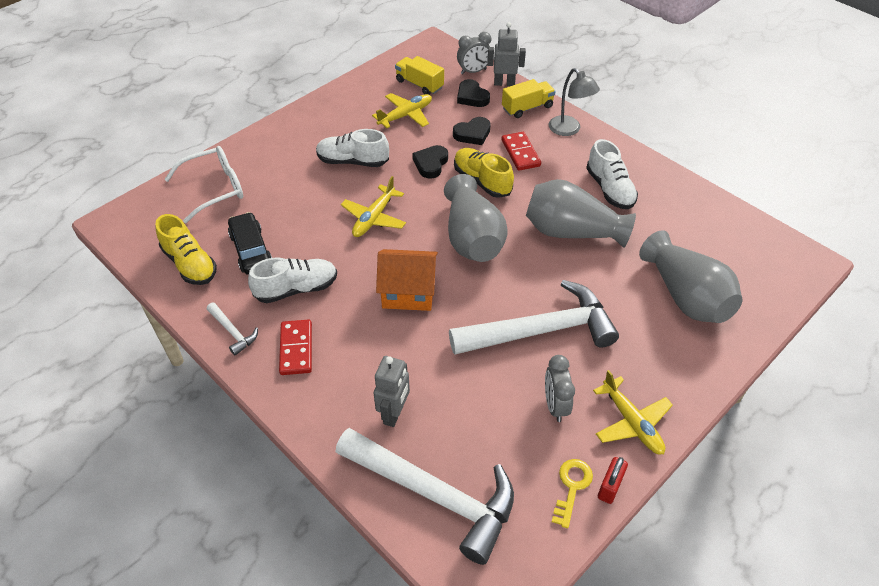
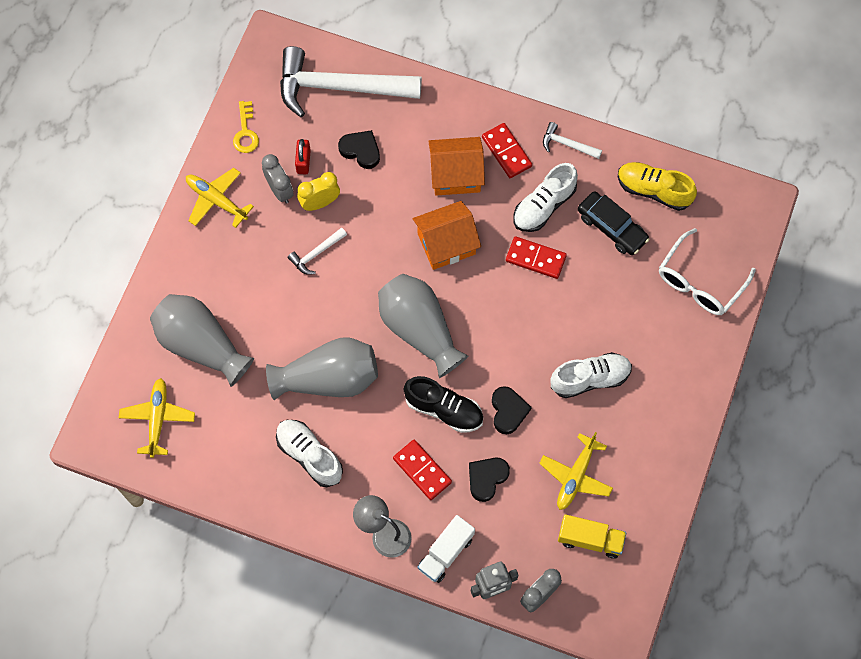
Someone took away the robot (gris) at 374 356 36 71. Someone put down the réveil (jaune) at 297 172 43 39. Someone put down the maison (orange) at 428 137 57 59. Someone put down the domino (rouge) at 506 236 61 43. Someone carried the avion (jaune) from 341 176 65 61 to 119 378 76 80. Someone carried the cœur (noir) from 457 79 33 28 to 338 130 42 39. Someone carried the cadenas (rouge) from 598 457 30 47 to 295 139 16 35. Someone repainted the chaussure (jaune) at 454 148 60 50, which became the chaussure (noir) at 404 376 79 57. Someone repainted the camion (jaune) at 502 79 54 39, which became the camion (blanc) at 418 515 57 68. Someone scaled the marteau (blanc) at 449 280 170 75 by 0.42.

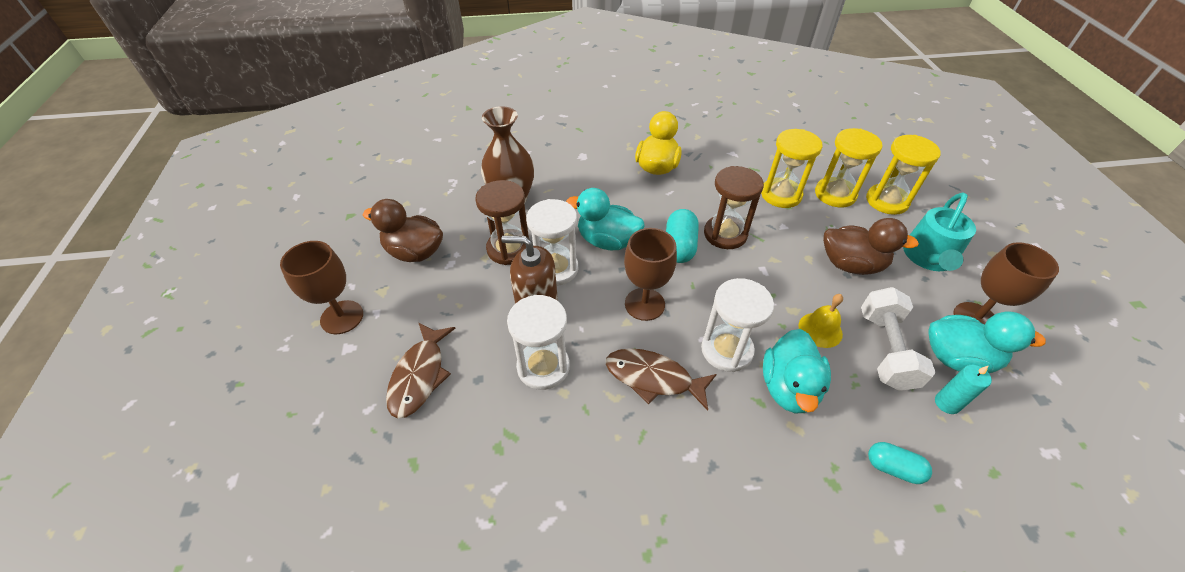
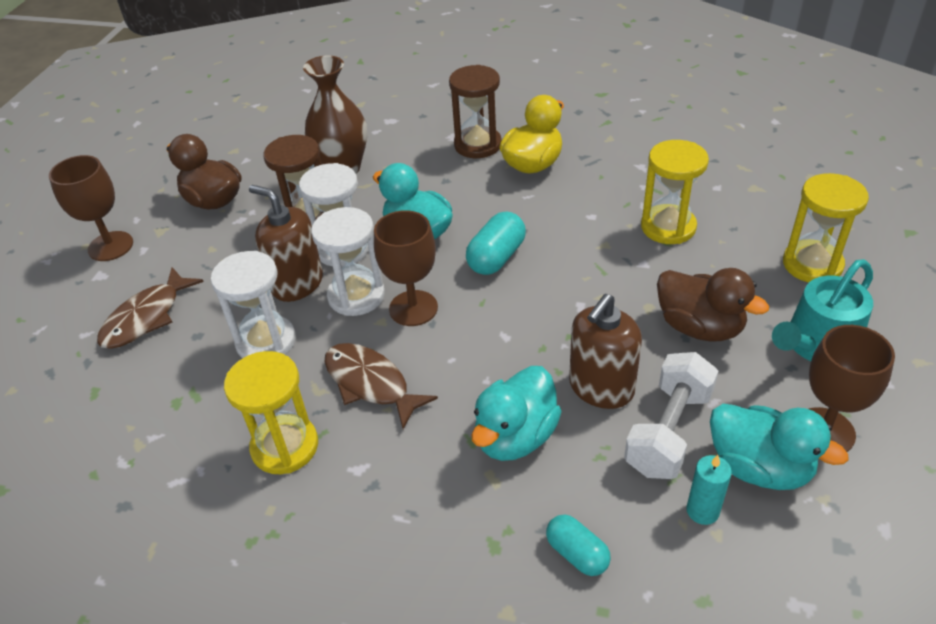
Someone carried the sablier (blanc) from 701 278 73 94 to 311 207 74 109. Someone carried the sablier (marron) from 704 166 60 83 to 449 65 53 93. Someone carried the sablier (jaune) from 815 128 68 80 to 224 351 94 123. Someone swapped the cloche (jaune) at 798 294 45 54 for the distributeur de savon (marron) at 569 294 73 115.

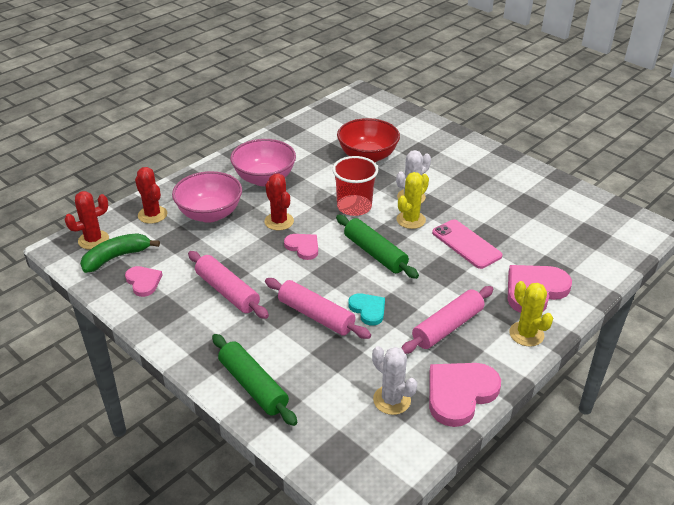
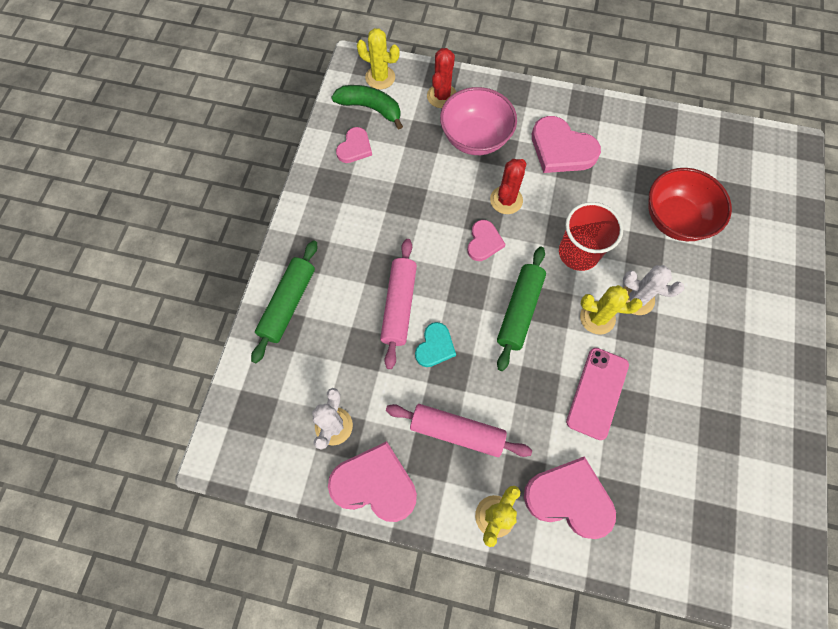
Someone took away the rouleau à pâtisserie (rose) at 188 251 81 68. Someone swapped the bol (rose) at 230 139 66 47 for the cœur (rose) at 532 116 69 57. Someone repainted the cactus (rouge) at 64 191 45 58, which became the cactus (jaune) at 357 28 43 61.

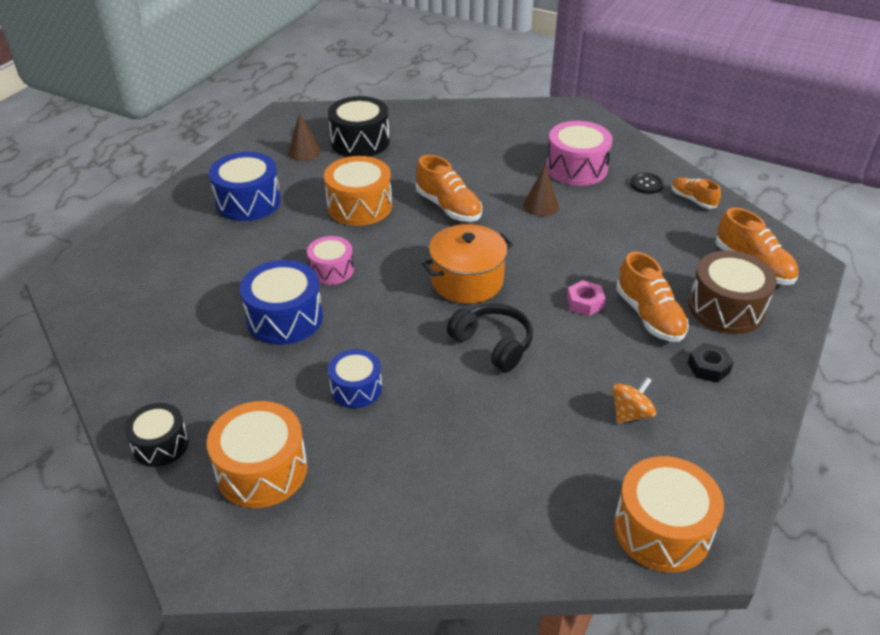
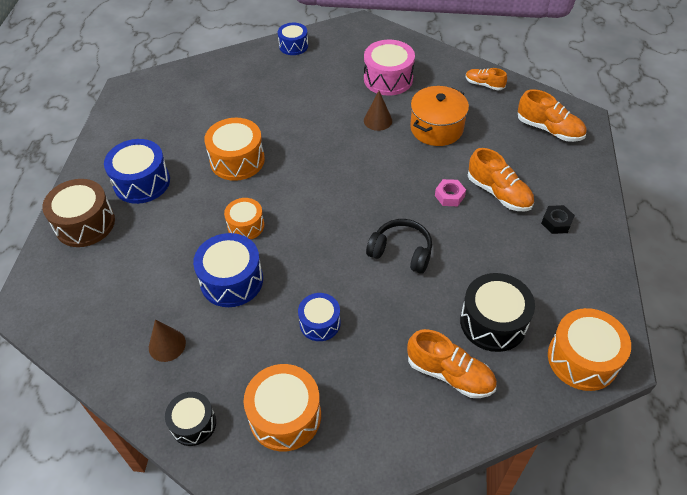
Someone took away the toupie (orange) at 612 377 44 47. Someone took away the bouton (noir) at 630 172 34 22. Someone put down the tambour (bleu) at 278 23 30 32. Someone carried the cône (marron) from 288 112 33 49 to 149 319 37 43. Someone carried the tambour (noir) from 328 96 62 61 to 460 273 75 79. Someone carried the chaussure (orange) from 416 155 66 67 to 407 329 90 69. Someone carried the marmite (orange) from 422 224 91 80 to 410 86 59 60. Someone carried the tambour (marron) from 688 251 89 83 to 42 179 73 68. Someone repainted the tambour (rose) at 307 236 47 49, which became the tambour (orange) at 224 198 40 42.

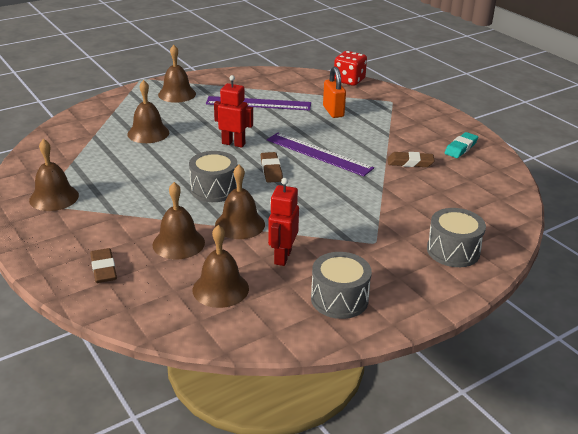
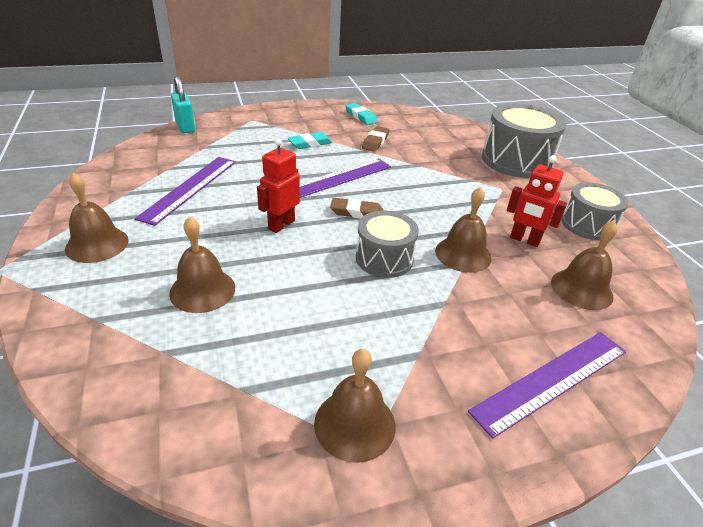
Someone took away the cloche (marron) at 152 182 53 77. Someone took away the cadenas (orange) at 323 66 23 52. Someone put down the gomme (turquoise) at 288 132 44 17. Someone swapped the gomme (marron) at 90 248 27 35 for the règle (violet) at 468 332 158 107. Someone swapped the dé (rouge) at 334 51 33 35 for the cadenas (turquoise) at 171 76 24 57. Someone scaled the tambour (gris) at 427 208 59 59 by 1.61.

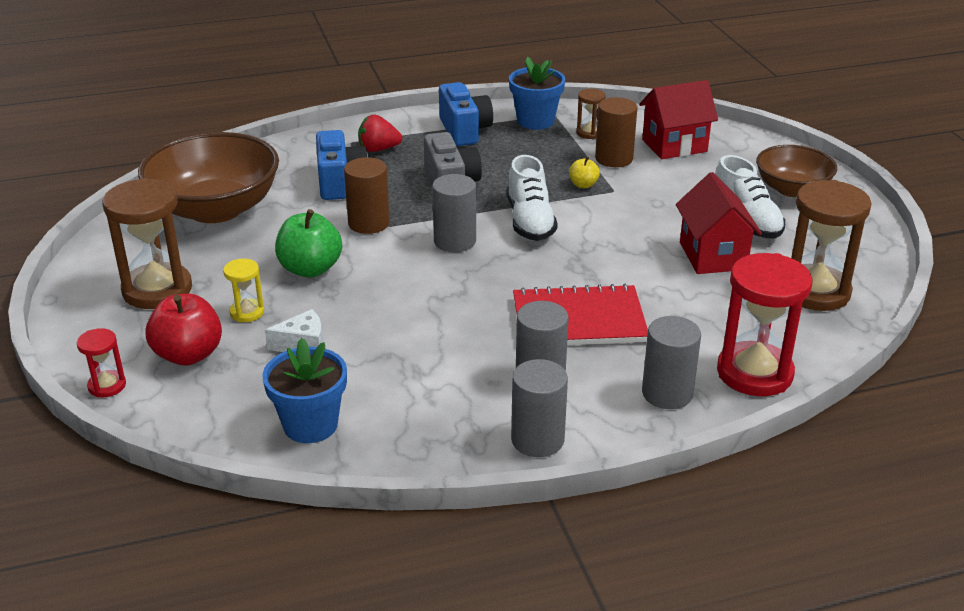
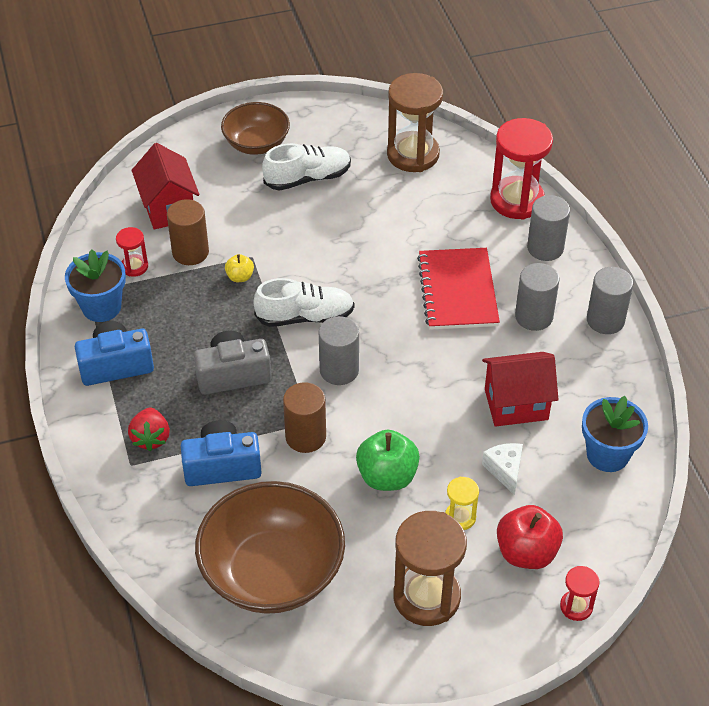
Someone carried the maison (rouge) from 676 172 86 102 to 482 352 76 75. Someone repainted the sablier (marron) at 576 89 30 50, which became the sablier (rouge) at 116 227 32 50.

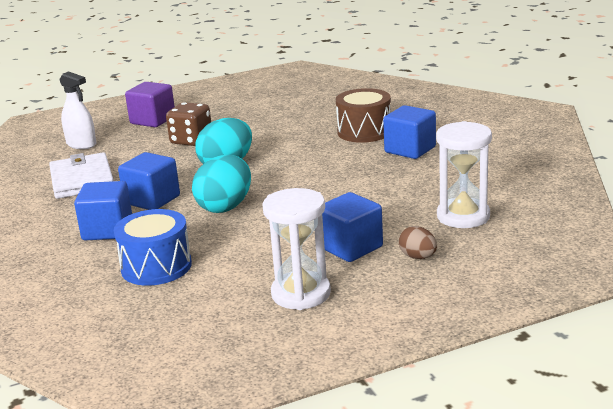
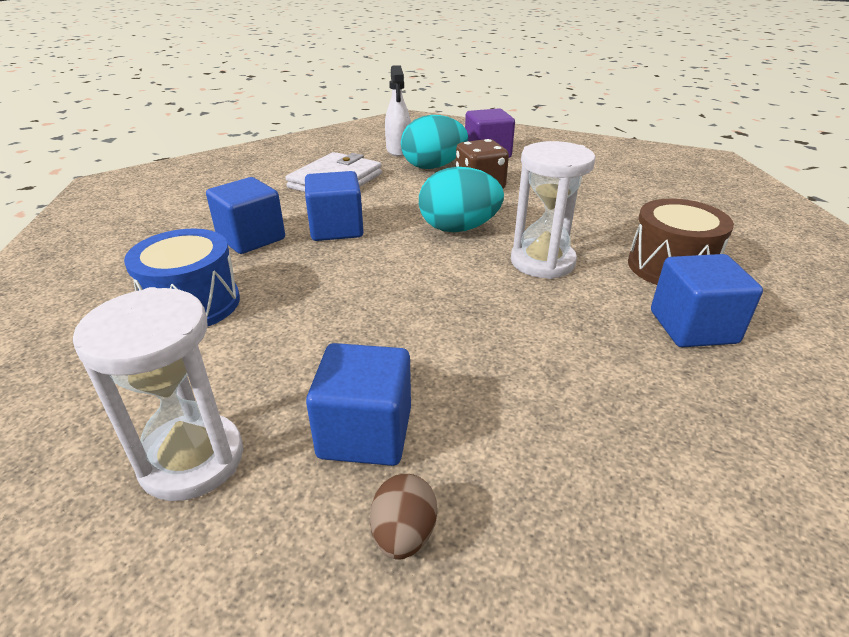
Someone carried the œuf (turquoise) from 192 155 59 58 to 401 115 67 54. Someone carried the sablier (blanc) from 436 121 56 107 to 511 141 84 138.

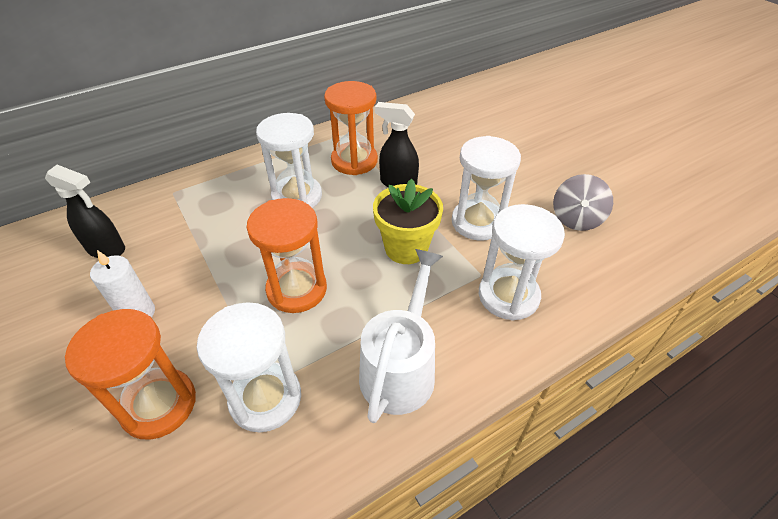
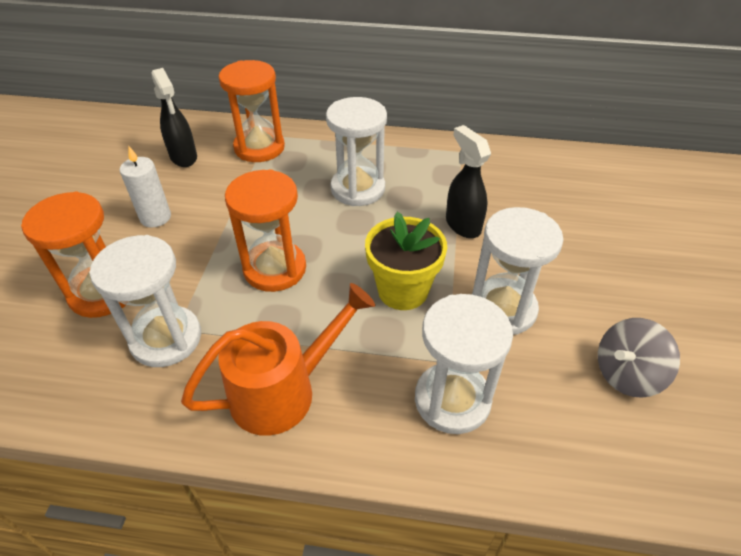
Someone carried the sablier (orange) from 324 81 54 94 to 219 60 66 102. Someone repainted the arrosoir (blanc) at 359 249 84 174, which became the arrosoir (orange) at 181 283 194 153.

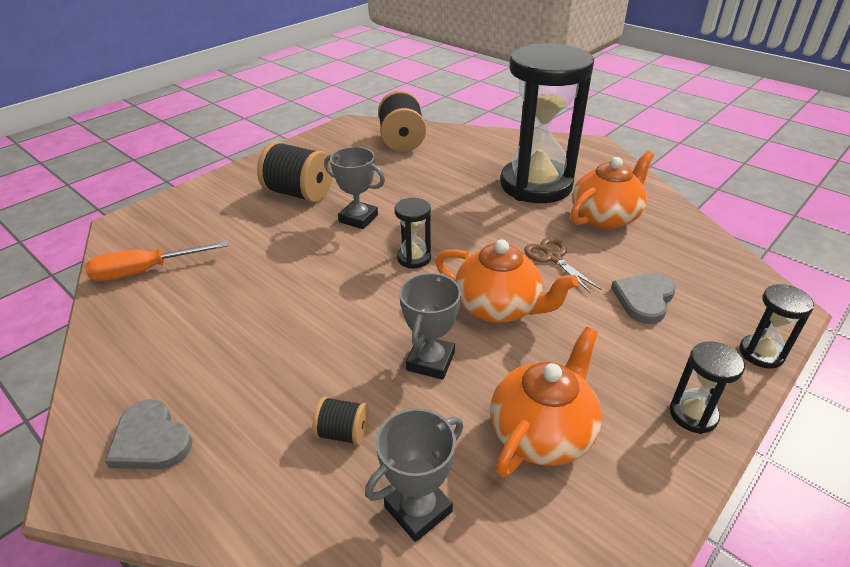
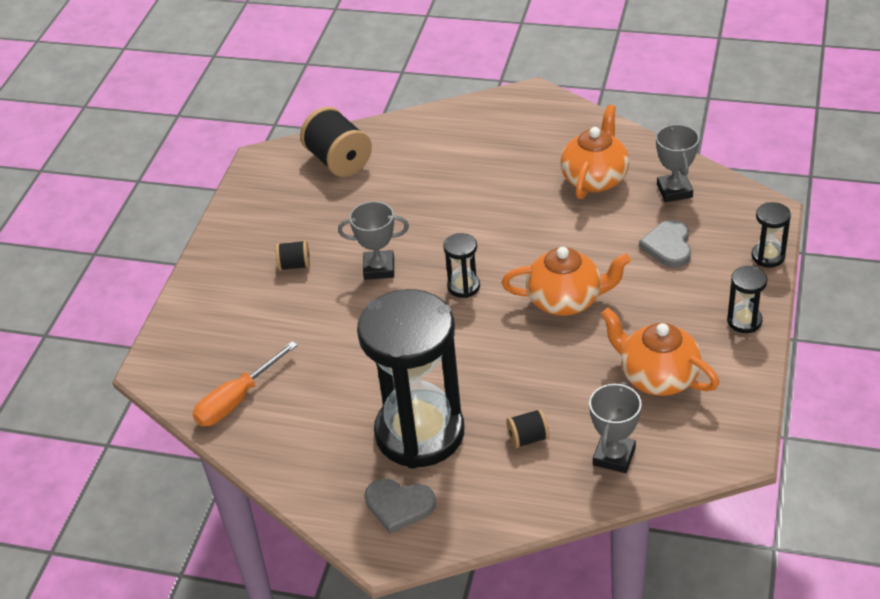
Someone took away the ciseaux (marron) at 524 238 77 55. Someone carried the trophée (gris) from 399 273 62 107 to 656 124 43 78. Someone carried the sablier (noir) from 500 43 94 160 to 357 289 107 179. Someone rotated the théière (orange) at 491 327 111 151 by 60 degrees counterclockwise. Someone scaled the bobine (noir) at 257 141 76 62 by 0.51.

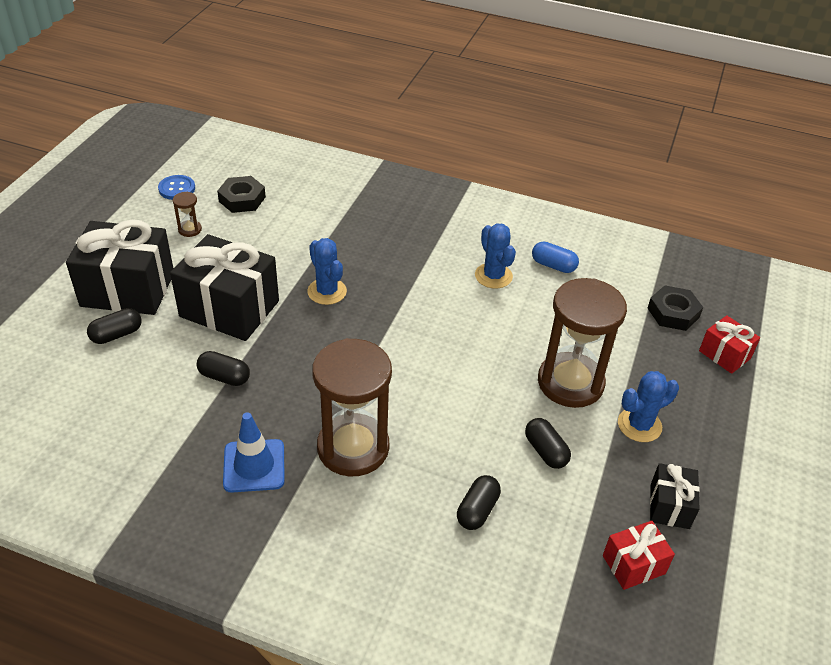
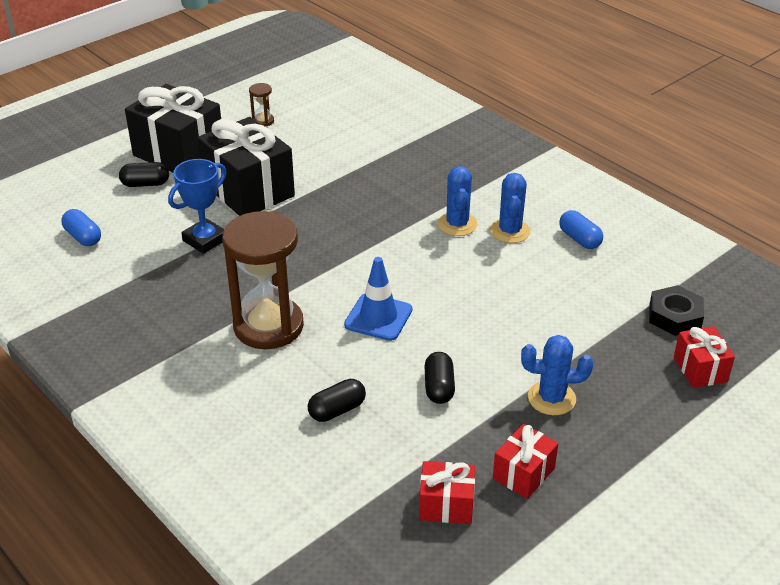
Someone took away the bouton (bleu) at 158 175 37 25. Someone took away the écrou (noir) at 217 176 49 37. Someone took away the sablier (marron) at 538 278 89 130. Someone put down the gélule (bleu) at 61 209 40 37. Someone carried the cône de chantier (bleu) from 223 412 62 81 to 344 257 68 84. Someone carried the cactus (bleu) from 307 238 40 67 to 437 166 41 70. Someone swapped the gélule (noir) at 196 351 54 35 for the trophée (bleu) at 168 159 59 95. Someone repainted the cadeau (noir) at 650 463 50 66, which became the cadeau (rouge) at 493 424 66 75.

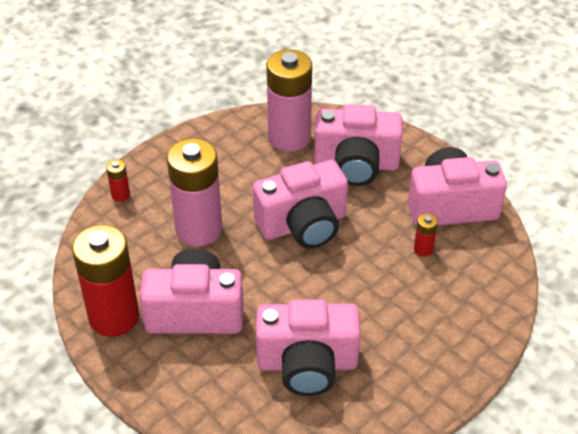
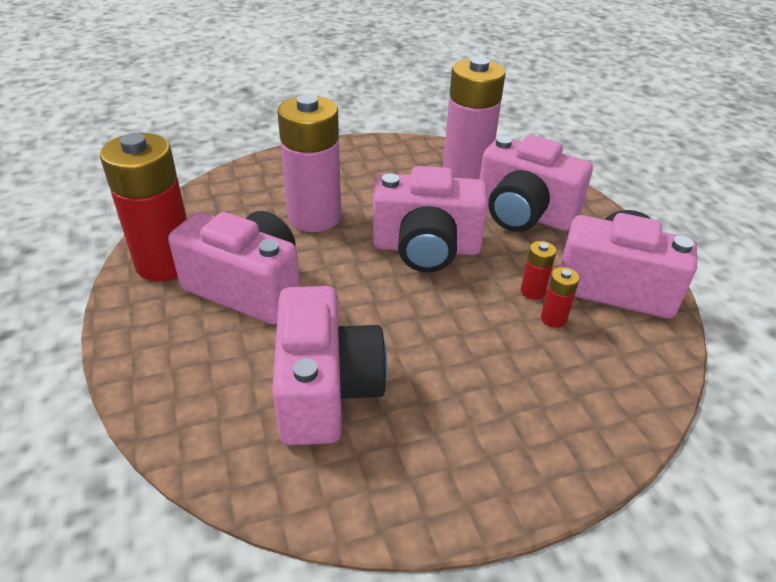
Someone carried the pile (rouge) from 106 159 24 43 to 521 241 35 59. Someone rotated the appareil photo (rose) at 256 299 105 97 by 120 degrees counterclockwise.

